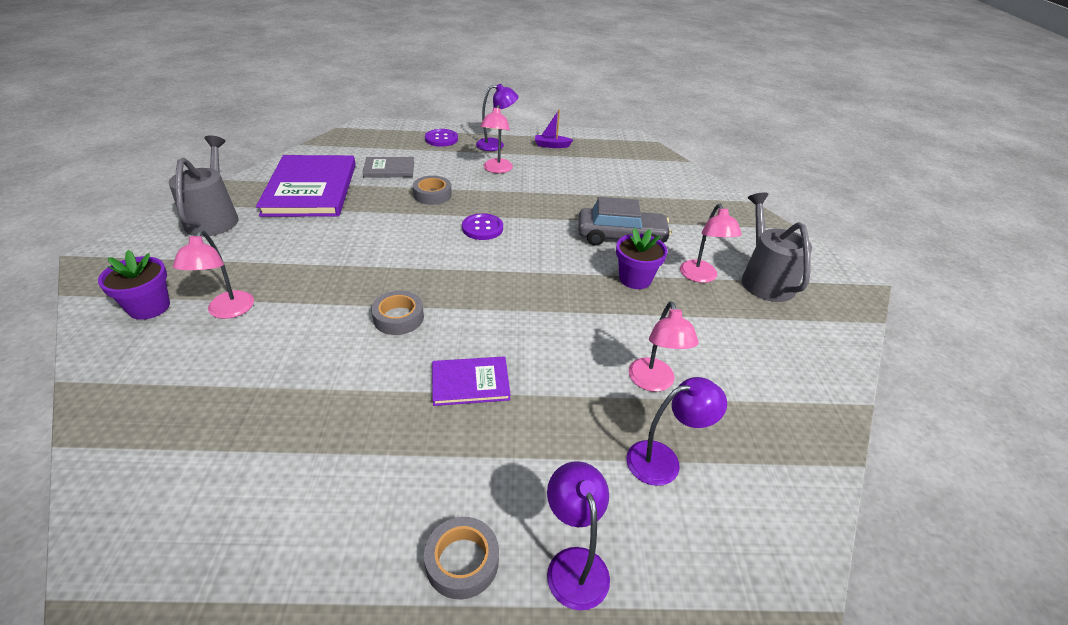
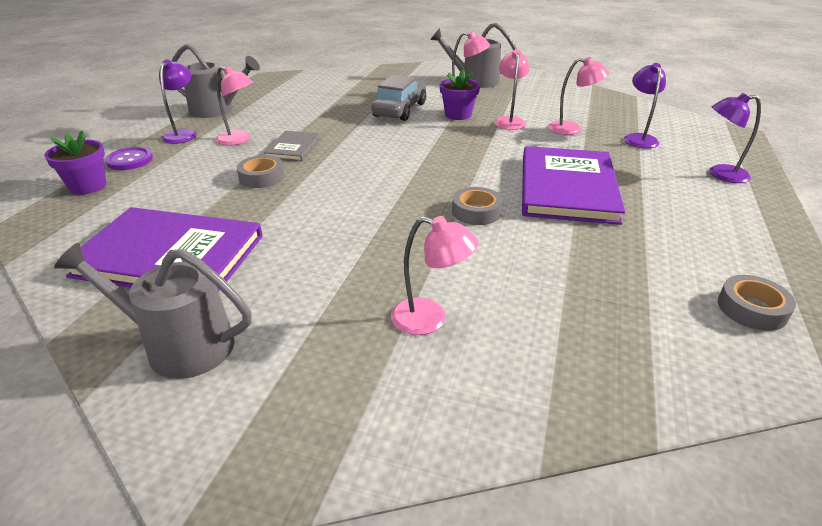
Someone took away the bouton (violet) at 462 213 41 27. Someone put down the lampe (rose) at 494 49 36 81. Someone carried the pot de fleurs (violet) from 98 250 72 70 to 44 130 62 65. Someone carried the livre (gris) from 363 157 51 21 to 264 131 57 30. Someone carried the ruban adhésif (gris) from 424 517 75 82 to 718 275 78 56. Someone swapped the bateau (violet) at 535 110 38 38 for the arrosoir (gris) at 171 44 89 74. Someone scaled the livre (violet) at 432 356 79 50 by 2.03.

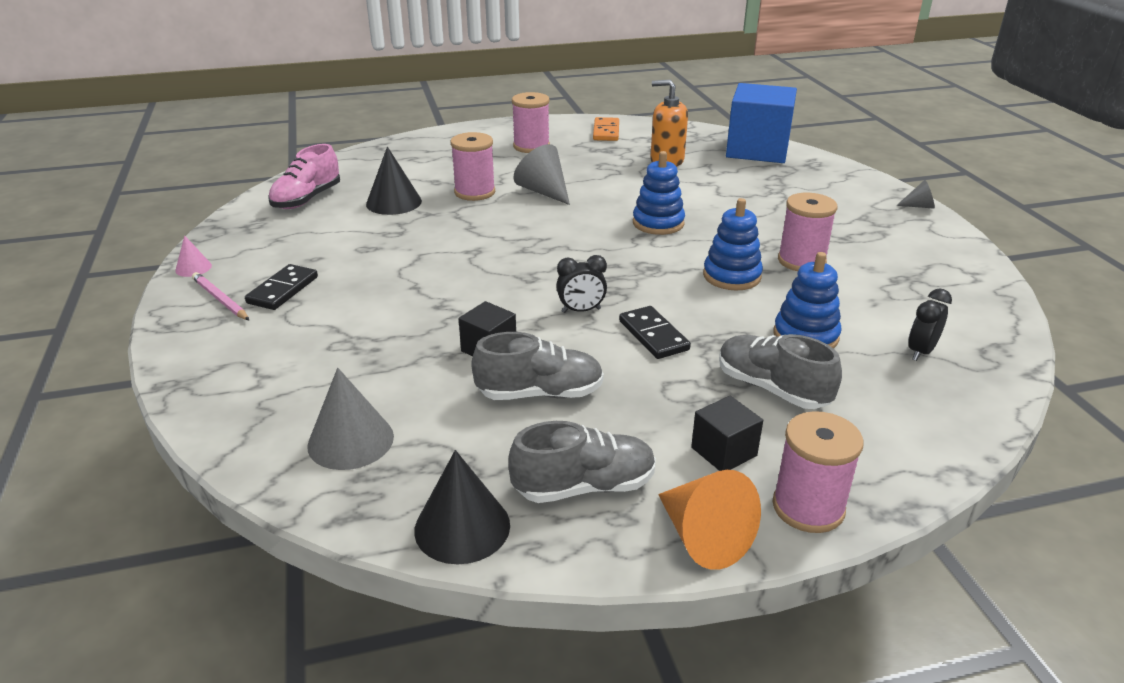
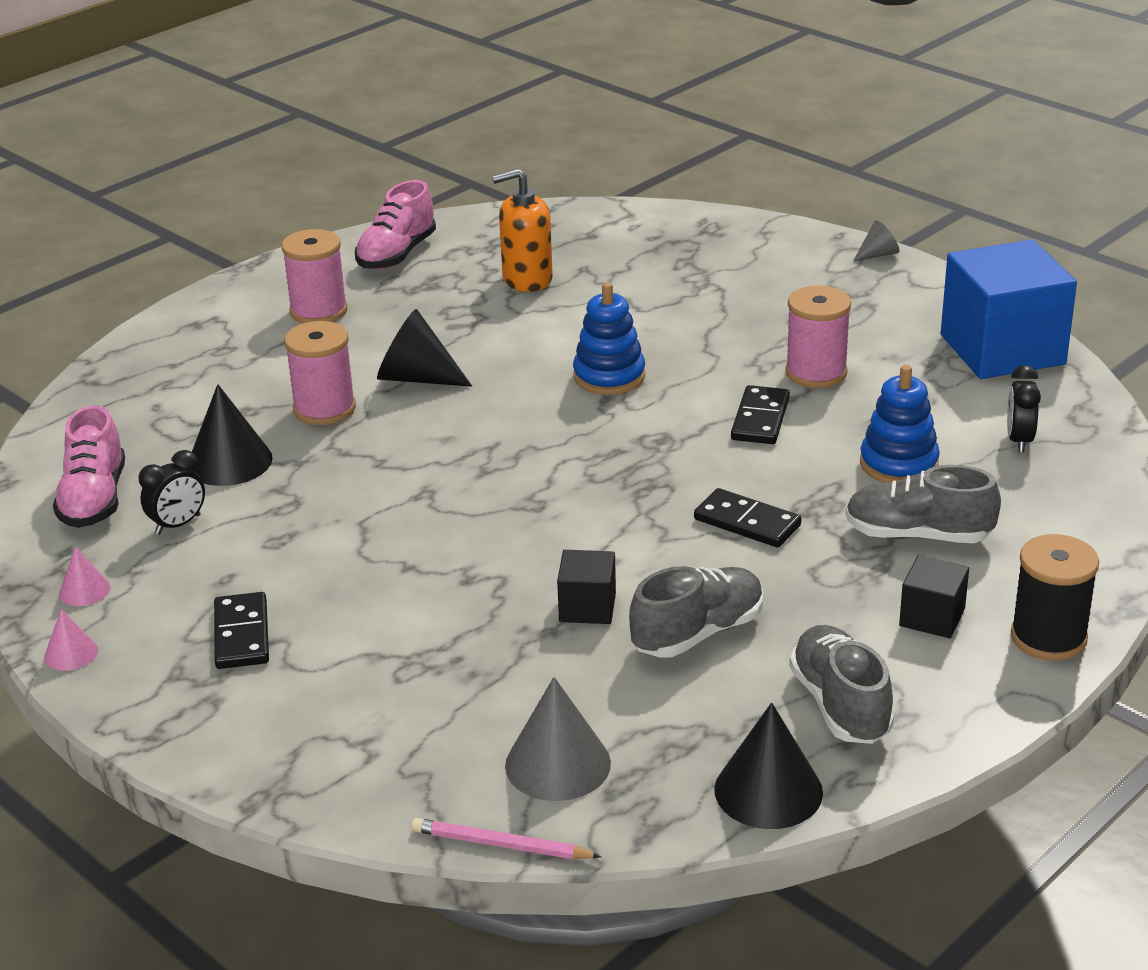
Someone took away the cône (orange) at 658 470 103 100. Someone put down the cône (rose) at 59 547 52 59. Someone carried the crayon (rose) from 192 272 57 48 to 411 818 191 41. Someone carried the réveil (noir) from 556 255 51 58 to 139 450 66 85. Someone carried the cube (bleu) from 726 83 71 80 to 941 240 136 139. Someone swapped the domino (orange) at 593 117 26 24 for the chaussure (rose) at 355 180 81 90. Someone swapped the jouet à empiler (bleu) at 703 198 60 93 for the domino (noir) at 731 385 59 59. Someone repainted the cône (gris) at 513 144 57 61, which became the cône (noir) at 377 309 95 78. Someone repainted the bobine (rose) at 773 411 91 122, which became the bobine (noir) at 1011 534 88 126. Someone rotated the chaussure (gris) at 508 421 148 82 by 60 degrees counterclockwise.

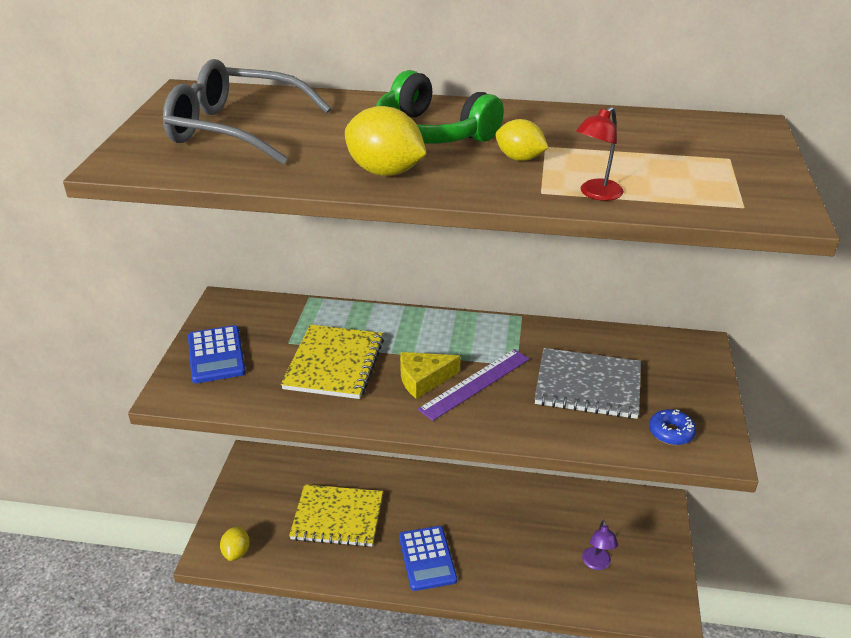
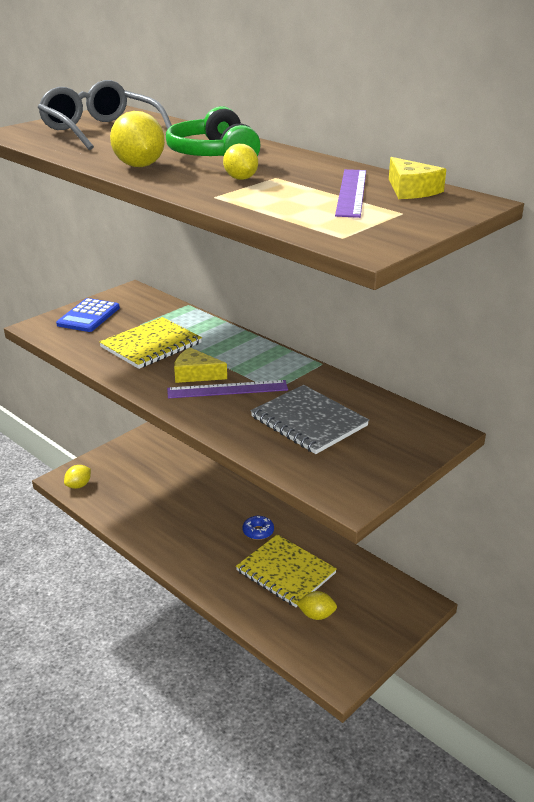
Someone took away the calculatrice (bleu) at 399 526 58 65. Someone took away the lampe (rouge) at 576 107 48 94. Someone put down the règle (violet) at 335 169 31 49. Someone put down the fromage (jaune) at 389 157 57 42. Someone carried the carnet (jaune) from 289 484 94 63 to 236 534 101 73. Someone carried the beignet (bleu) from 649 409 47 36 to 243 516 31 24. Someone swapped the lampe (violet) at 582 520 36 50 for the citron (jaune) at 296 591 41 29.

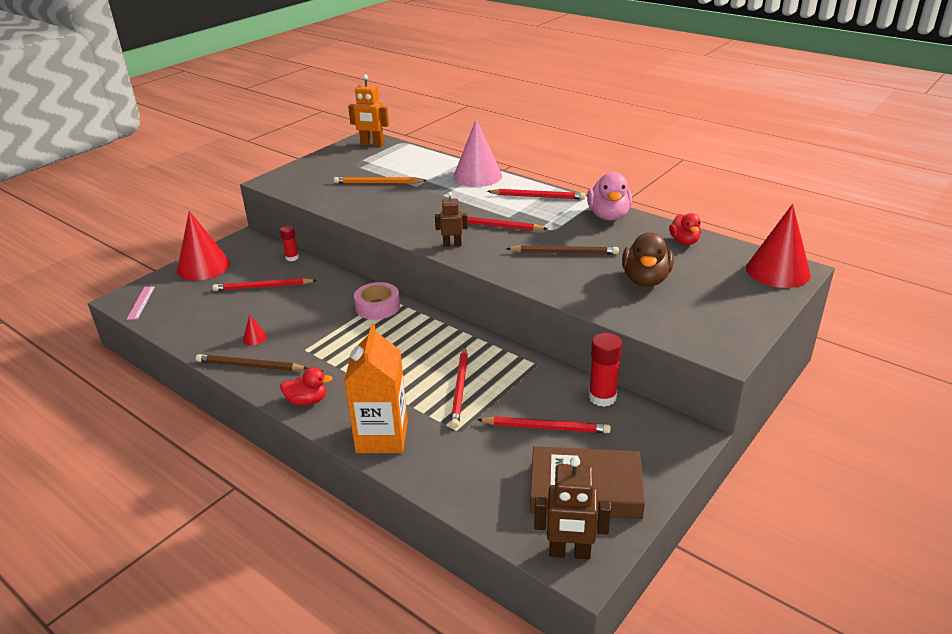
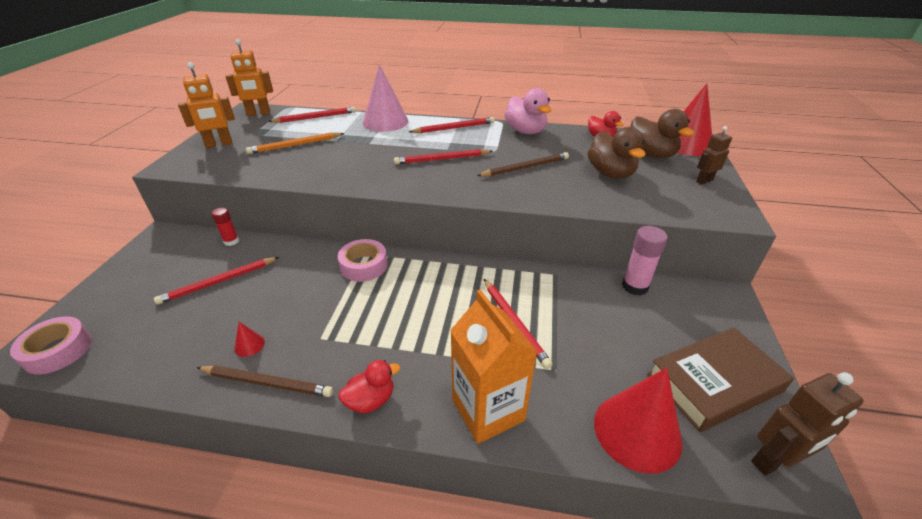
Someone put down the robot (orange) at 178 62 57 86. Someone put down the canard (marron) at 631 109 64 49. Someone carried the cône (rouge) from 177 211 53 70 to 594 368 89 106. Someone carried the robot (marron) from 435 192 33 55 to 696 126 36 59. Someone carried the crayon (rouge) from 477 416 134 17 to 268 107 88 16. Someone swapped the règle (rose) at 126 286 29 34 for the ruban adhésif (rose) at 10 316 82 58. Someone repainted the bâton de colle (rouge) at 589 333 33 74, which became the bâton de colle (rose) at 622 226 46 69. Someone rotated the crayon (marron) at 196 354 112 17 by 150 degrees counterclockwise.

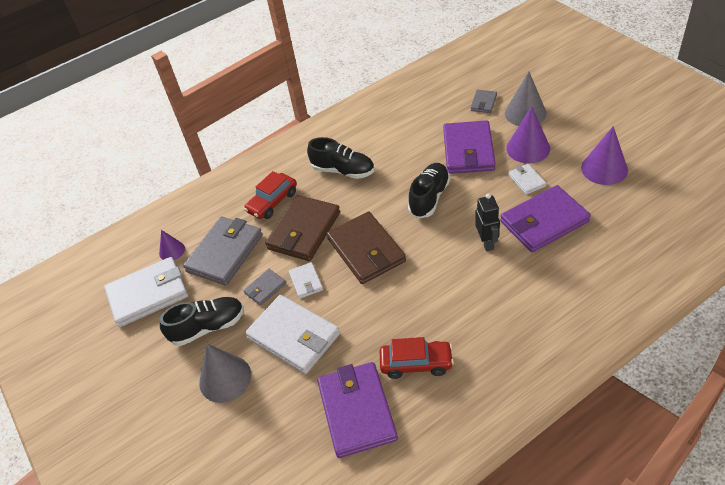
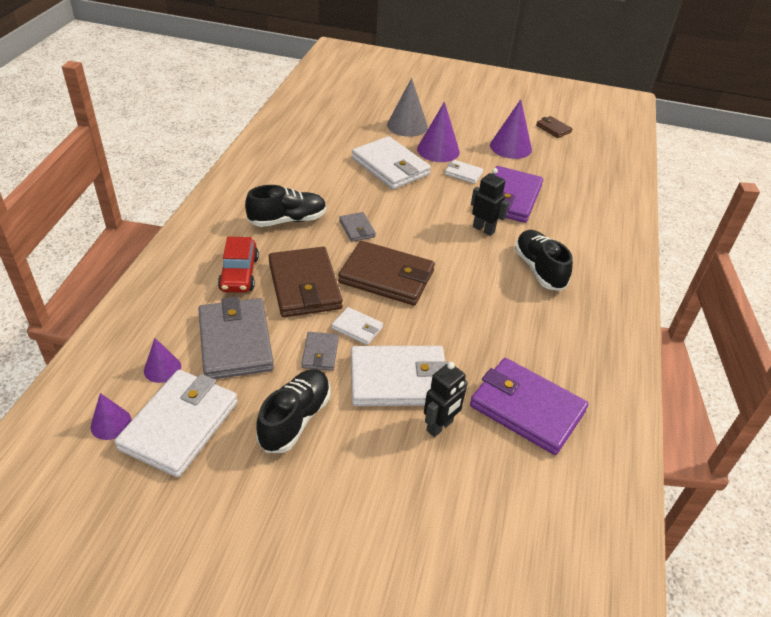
Someone took away the cône (gris) at 199 344 52 59. Someone took away the voiture (rouge) at 380 337 74 42. Someone put down the cône (violet) at 91 393 41 47. Someone put down the robot (noir) at 424 362 44 75. Someone put down the portefeuille (marron) at 536 116 36 22. Someone carried the chaussure (noir) from 408 163 42 56 to 514 230 59 61. Someone carried the portefeuille (gris) from 470 90 27 23 to 339 212 37 30. Someone repainted the portefeuille (violet) at 443 120 53 54, which became the portefeuille (blanc) at 352 136 79 53.

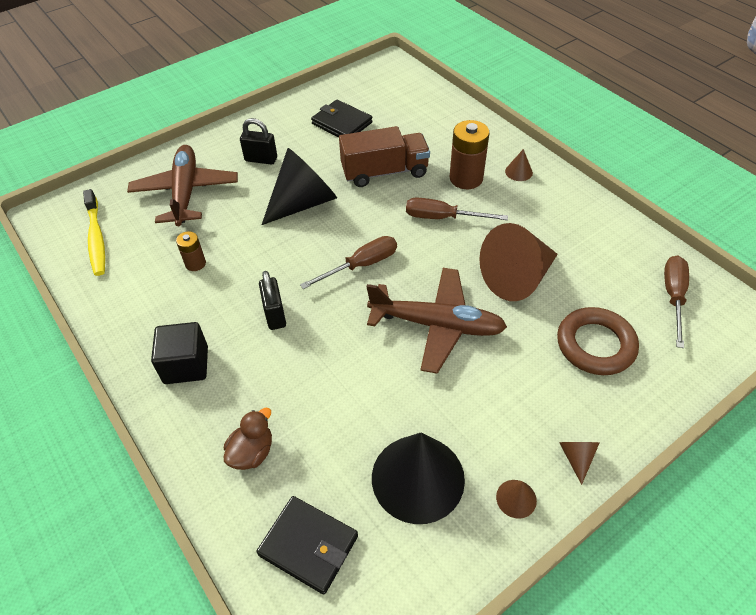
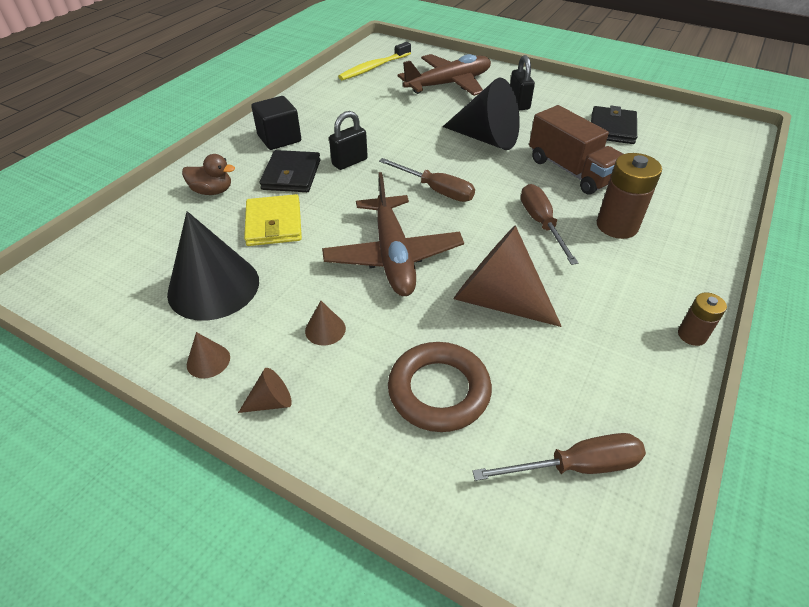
Someone put down the portefeuille (jaune) at 244 194 58 52. Someone carried the pile (marron) from 176 231 30 40 to 678 292 49 54. Someone carried the portefeuille (noir) from 256 496 102 98 to 259 150 62 42. Someone carried the cône (marron) from 505 149 28 32 to 305 301 41 45.

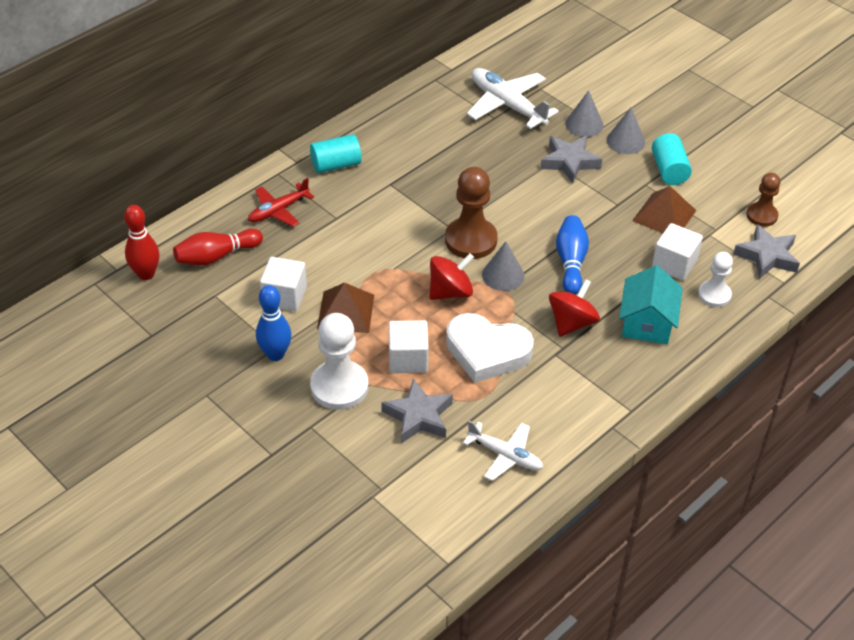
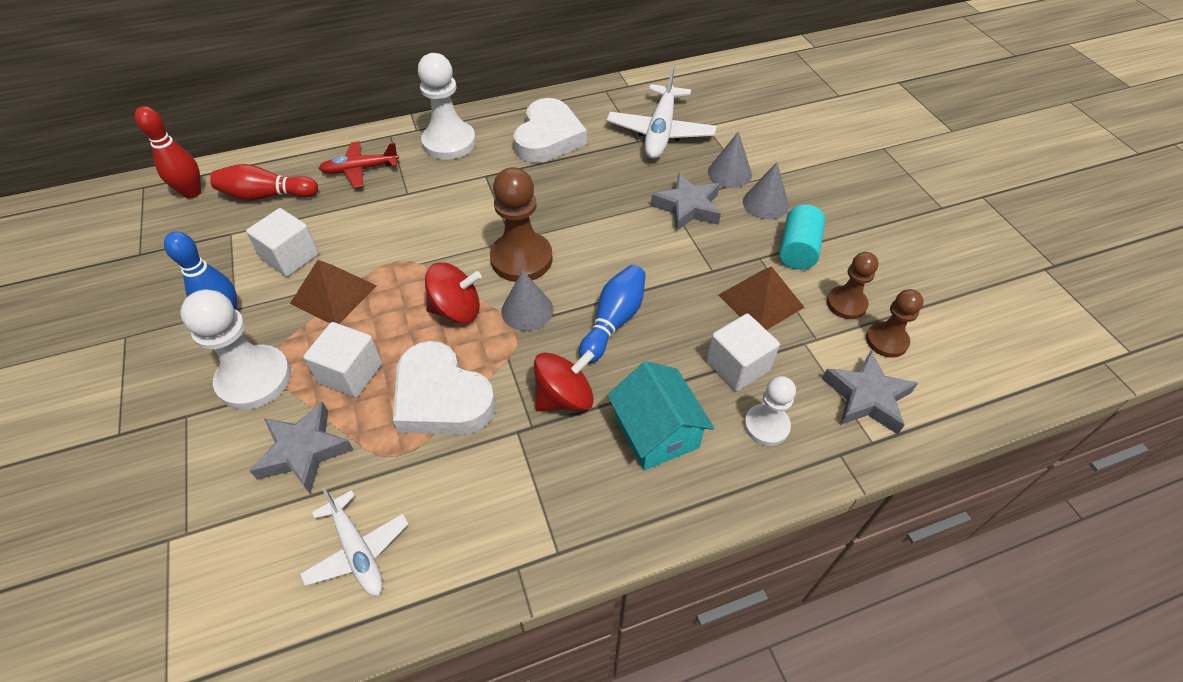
Someone put down the cœur (blanc) at 513 98 74 65. Someone put down the pion (marron) at 827 252 51 67. Someone swapped the cylindre (turquoise) at 310 134 52 39 for the pion (blanc) at 418 53 58 107. Someone rotated the avion (blanc) at 467 68 92 61 by 150 degrees counterclockwise. Someone rotated the maison (turquoise) at 619 265 64 79 by 60 degrees counterclockwise.

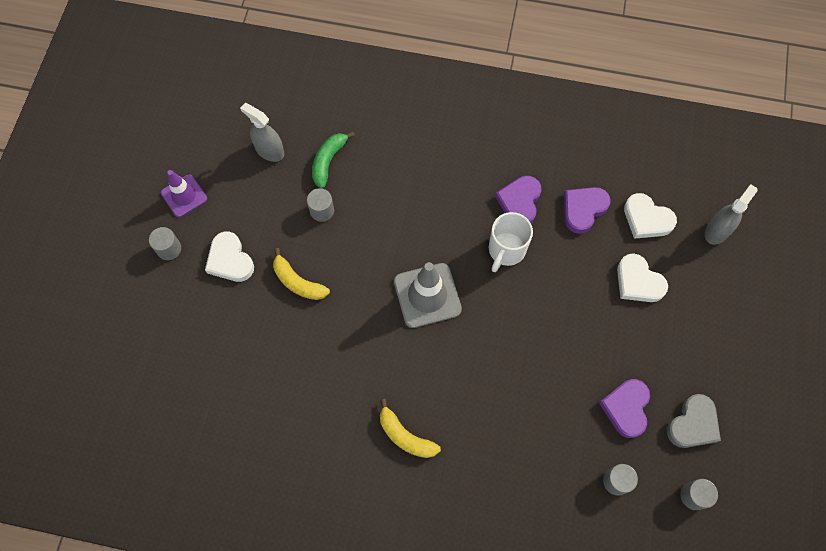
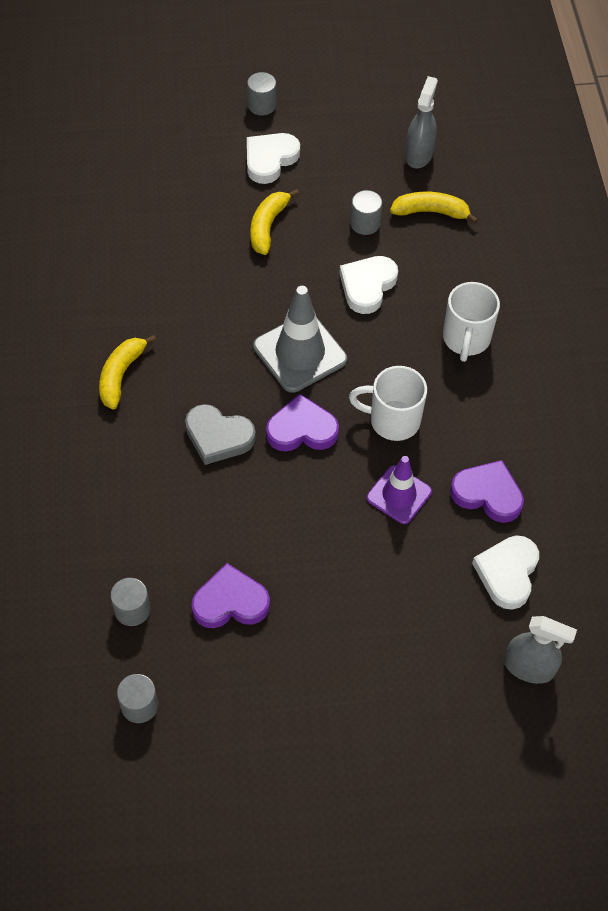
Someone put down the tasse (blanc) at 443 282 57 80. Someone carried the cône de chantier (violet) from 161 170 46 47 to 367 456 65 68. Someone carried the cœur (violet) from 495 176 46 47 to 266 394 73 58. Someone carried the cœur (blanc) from 617 253 51 49 to 339 256 59 58. Someone carried the cœur (gris) from 667 394 54 54 to 185 404 71 61. Someone repainted the banane (vert) at 312 132 43 57, which became the banane (jaune) at 390 192 88 32.

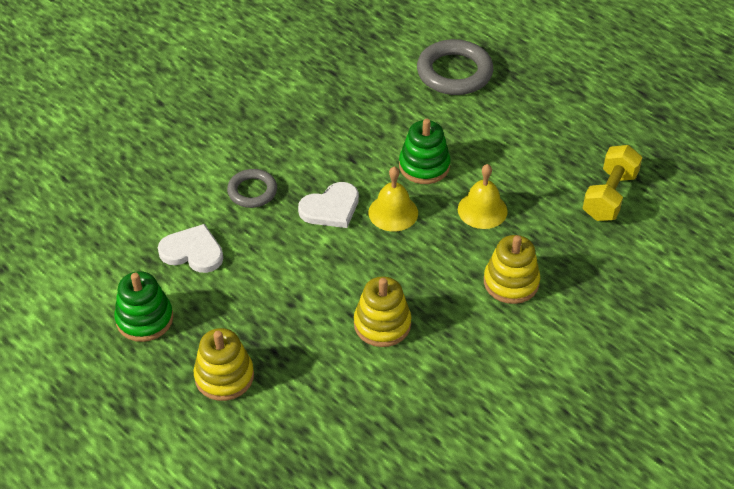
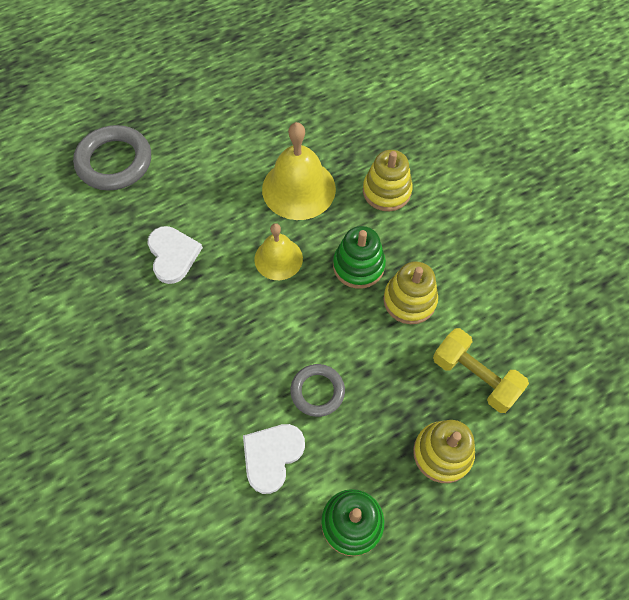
Someone carried the anneau (gris) from 227 169 50 39 to 290 364 55 53. Someone carried the cœur (blanc) from 298 182 61 46 to 148 226 55 58. Someone carried the jouet à empiler (vert) from 399 119 52 65 to 333 226 53 63. Someone carried the haltère (jaune) from 583 145 60 76 to 433 328 96 85. Someone scaled the cloche (jaune) at 458 164 50 65 by 1.61.

